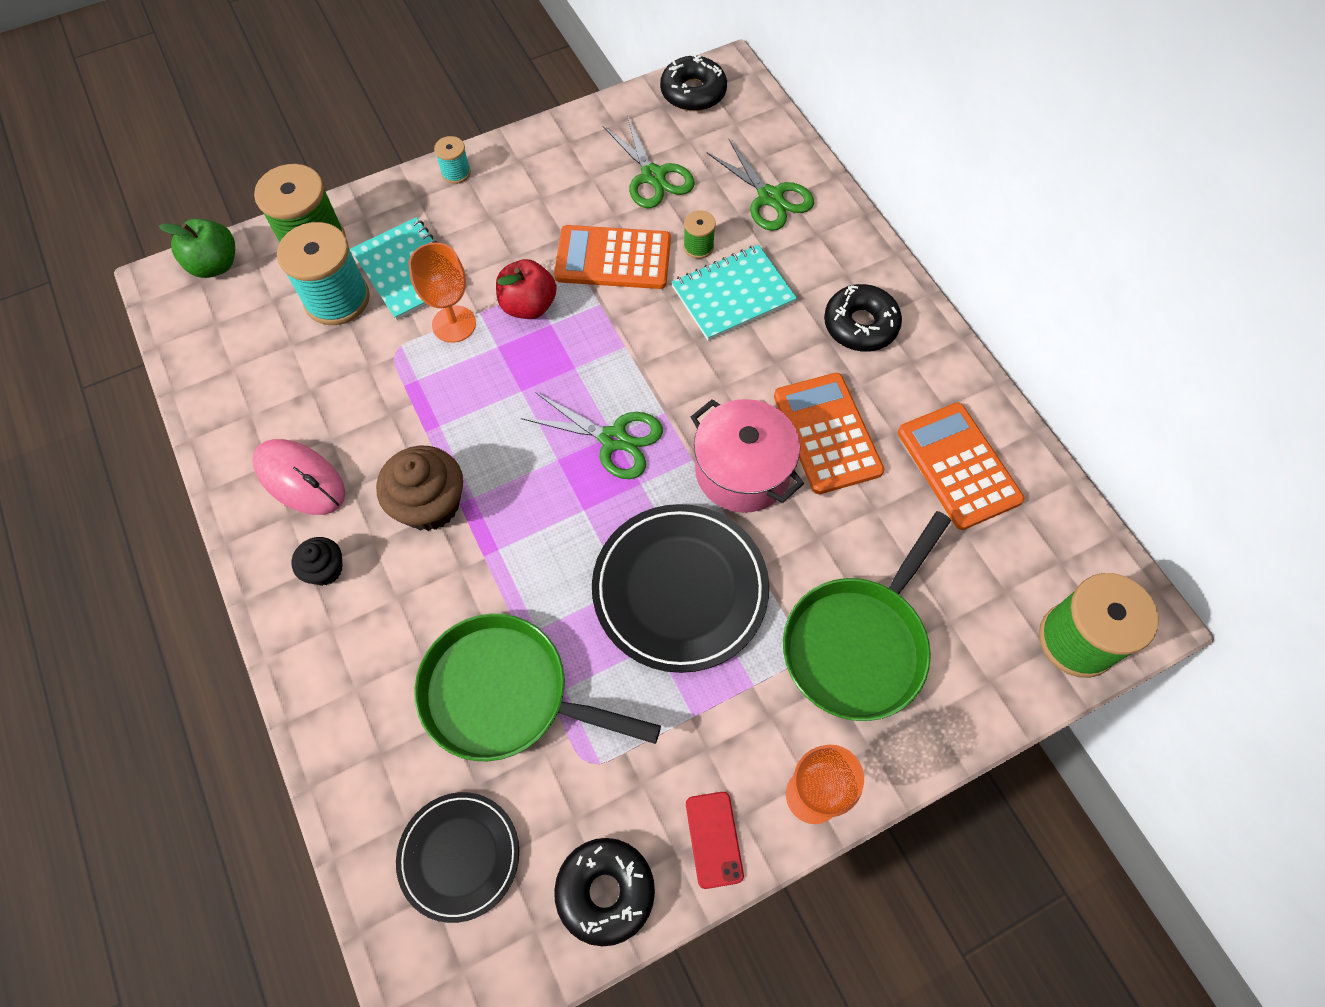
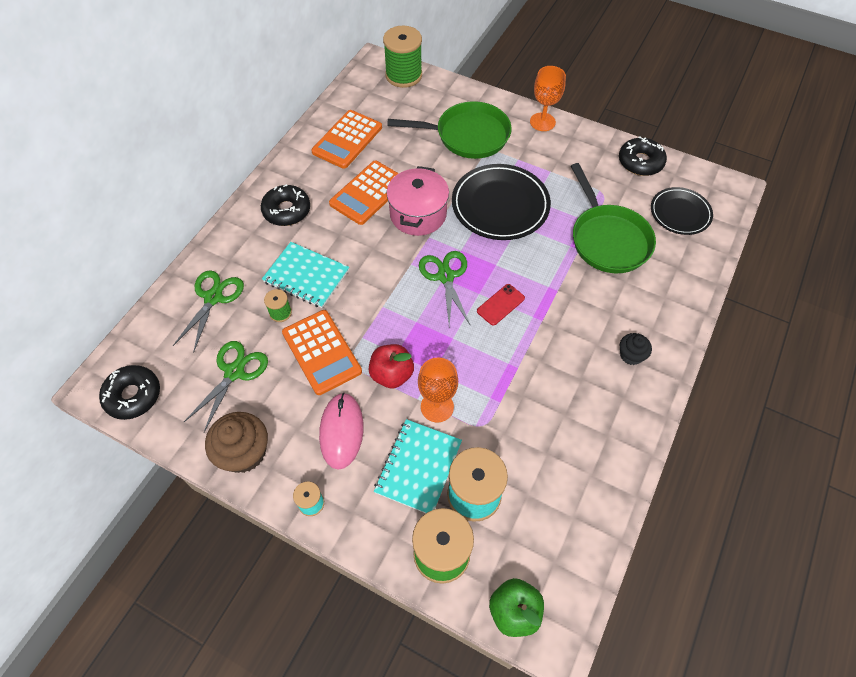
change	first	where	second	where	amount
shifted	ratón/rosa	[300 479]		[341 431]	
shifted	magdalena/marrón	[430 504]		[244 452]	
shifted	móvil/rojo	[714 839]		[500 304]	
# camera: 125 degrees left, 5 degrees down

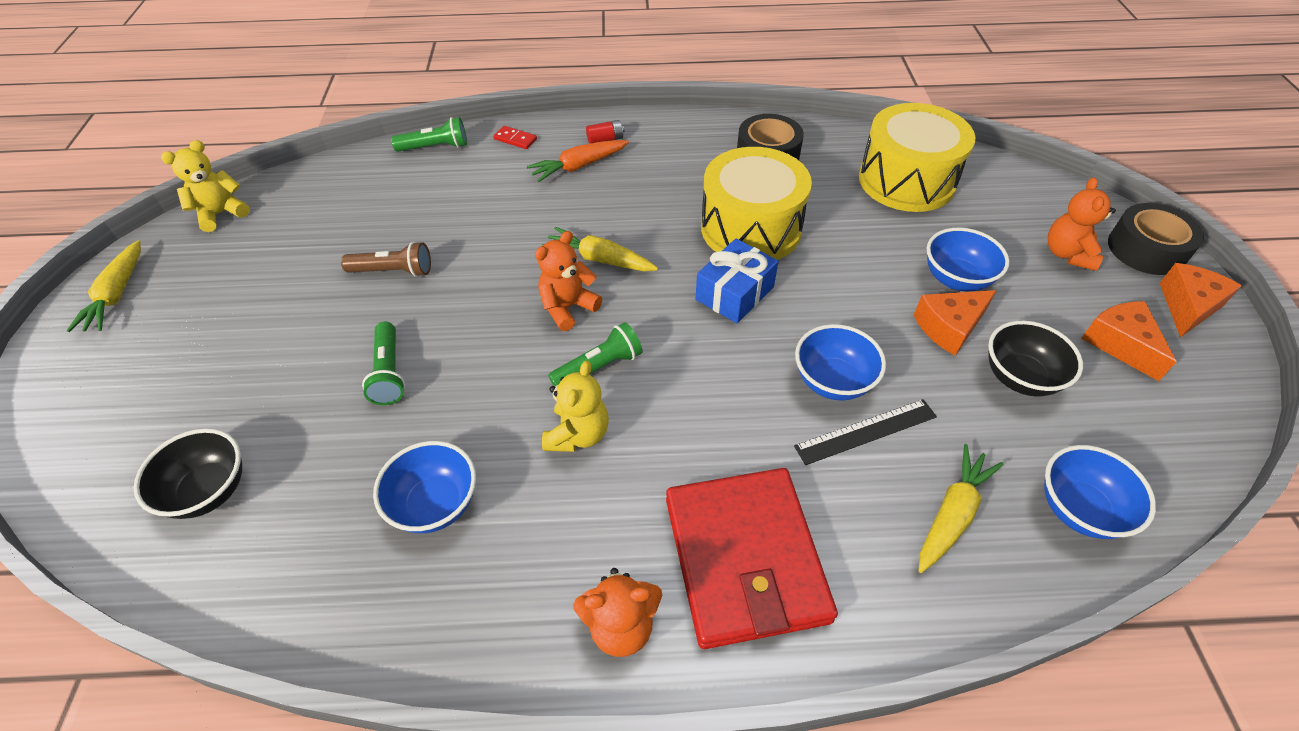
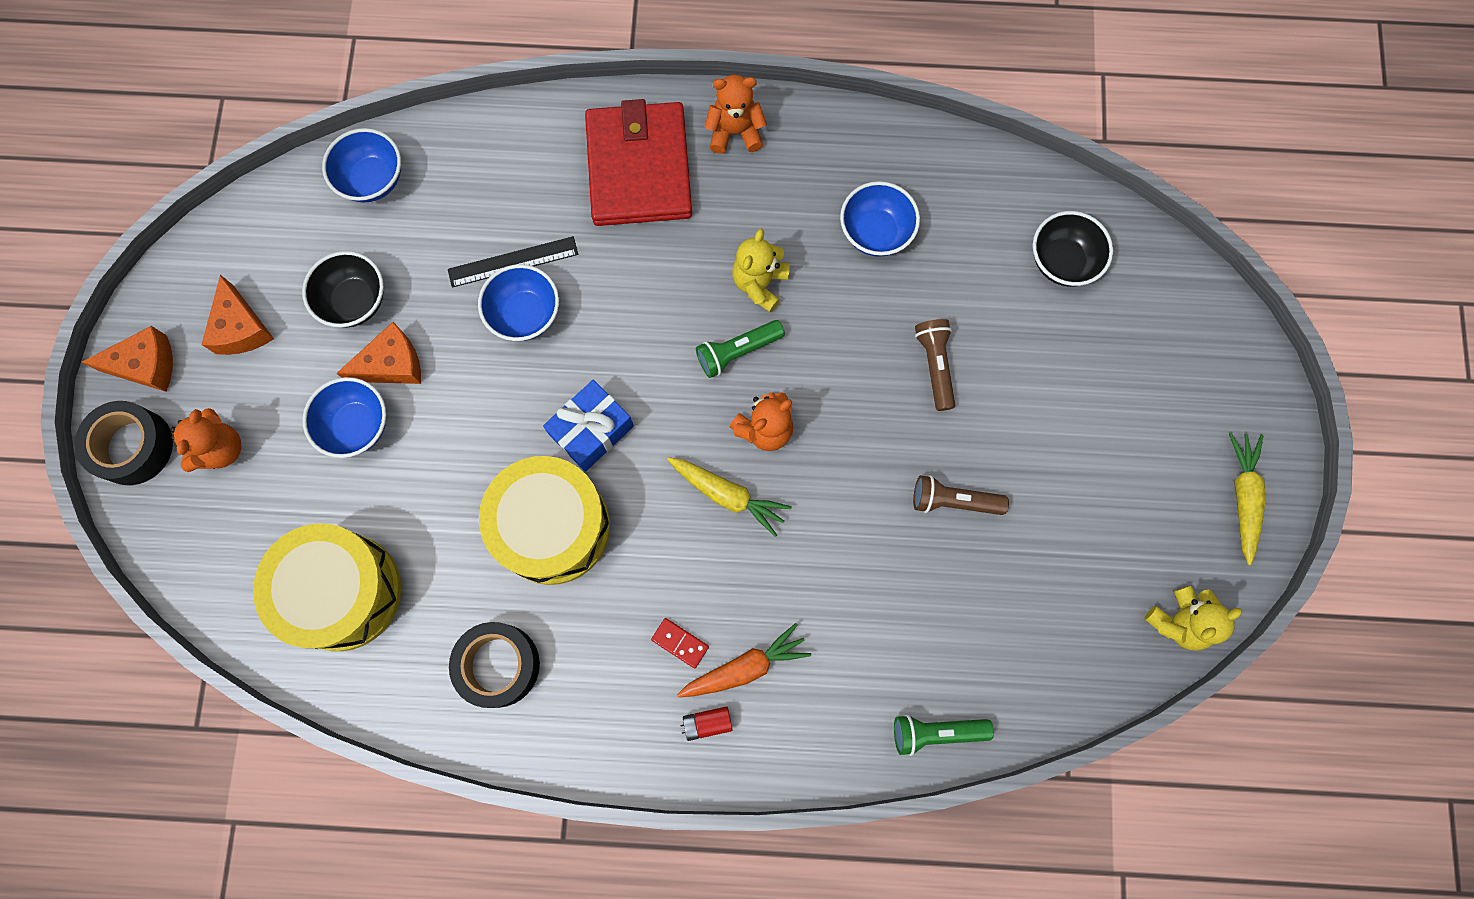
change	first	where	second	where	amount
gone	zanahoria/amarillo	[952 514]			
shifted	ficha de dominó/rojo	[515 139]		[680 643]	
repainted	lámpara de mano/verde	[389 372]	lámpara de mano/marrón	[935 365]	
rotated	queso/naranja	[1188 306]		[146 365]	135 degrees counterclockwise
# camera: 175 degrees left, 25 degrees up

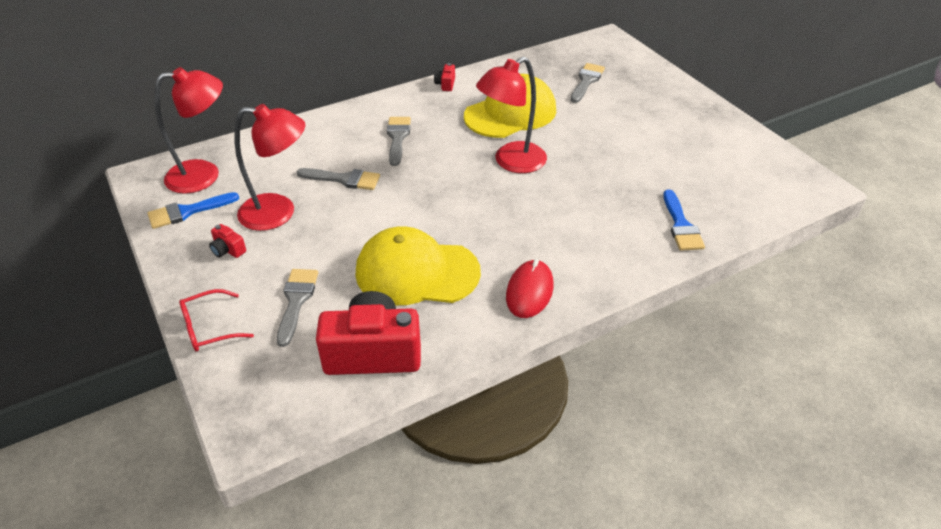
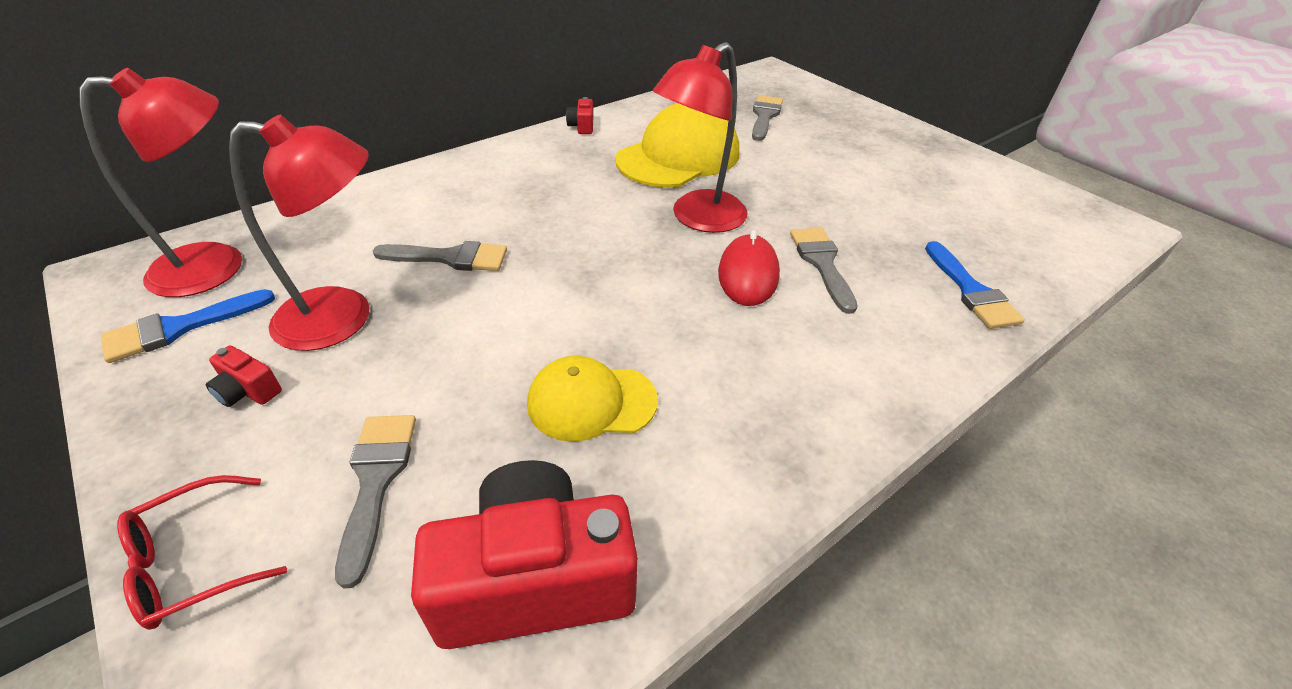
change	first	where	second	where	amount
shifted	pincel/gris	[398 138]		[822 263]	
shifted	ratón/rojo	[529 291]		[748 274]	
scaled	gorra/amarillo	[417 272]		[591 402]	x0.60
# camera: 10 degrees left, 0 degrees up

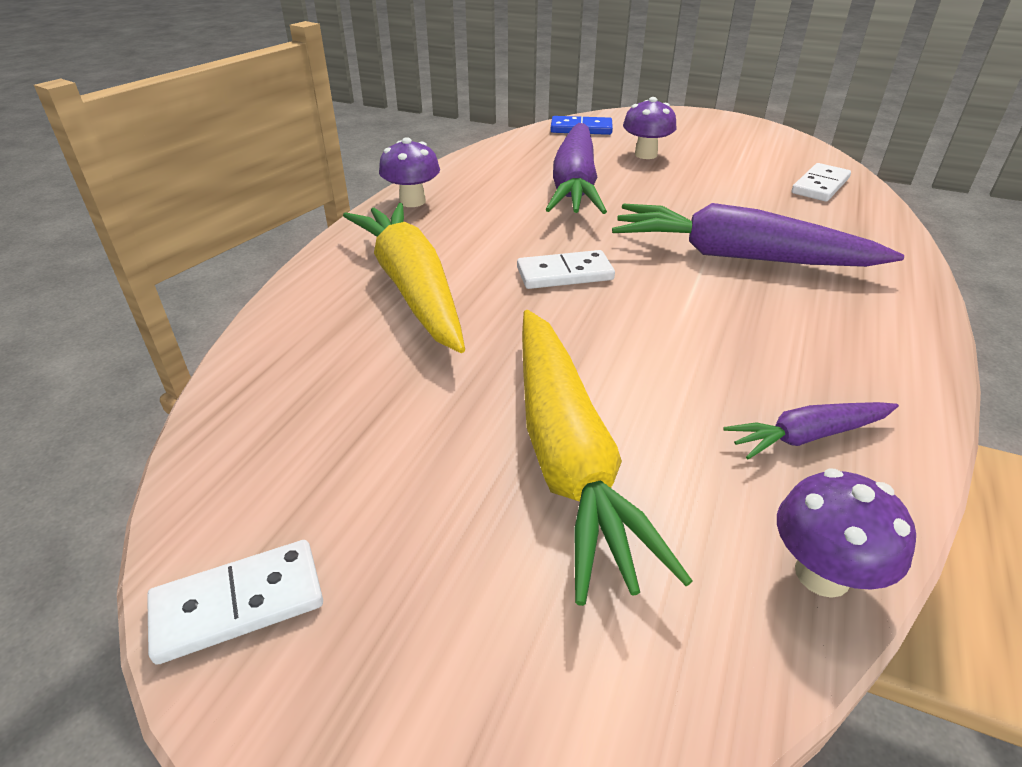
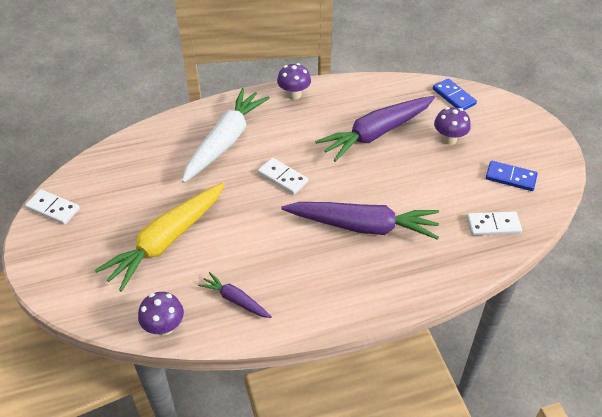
change	first	where	second	where	amount
new			ficha de dominó/azul	[510 177]	
repainted	zanahoria/amarillo	[412 287]	zanahoria/blanco	[225 141]	
rotated	zanahoria/morado	[739 256]		[363 226]	120 degrees clockwise
# camera: 50 degrees right, 10 degrees up

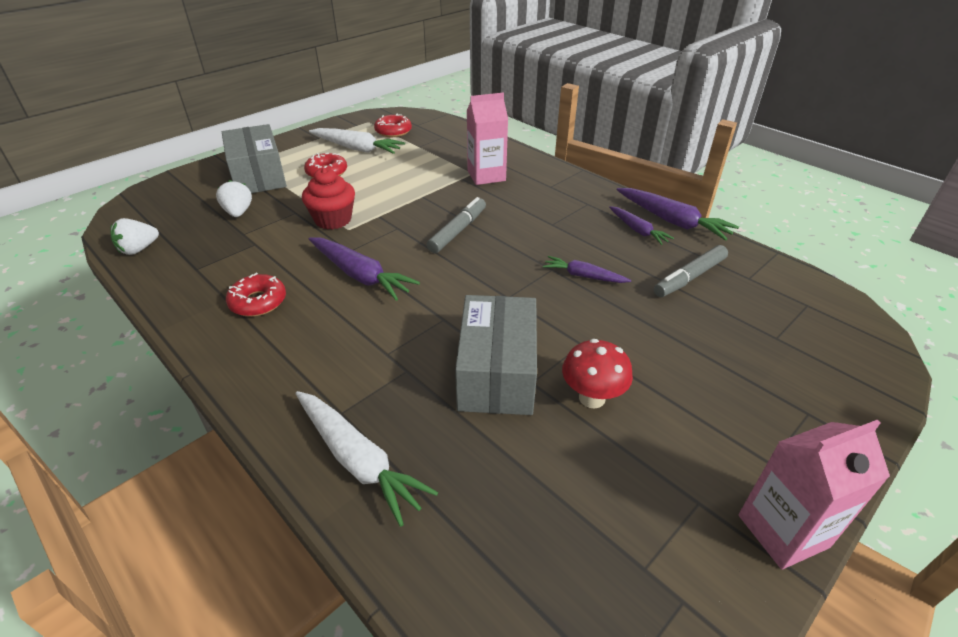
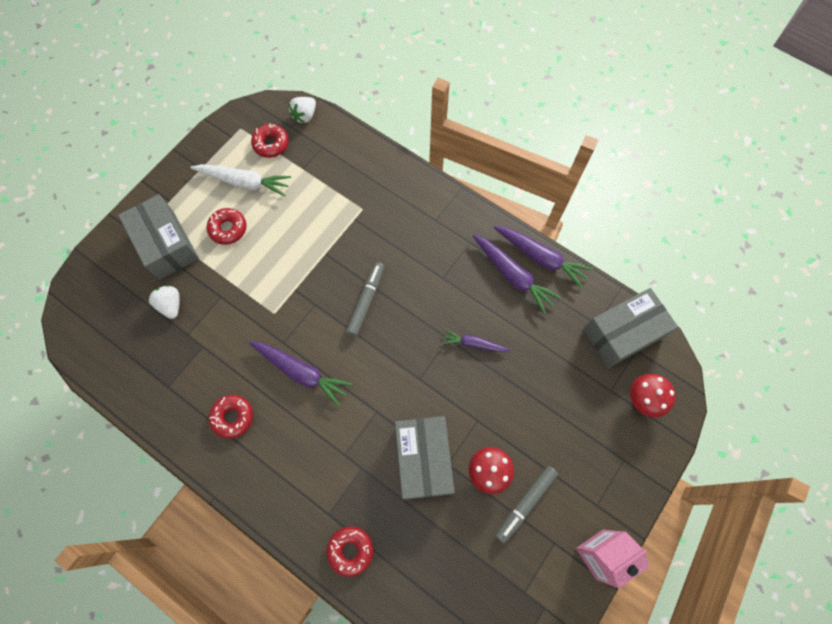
change	first	where	second	where	amount
gone	magdalena/rojo	[333 220]			
gone	cartón de leche/rosa	[486 176]			
new			caja/gris	[623 333]	
new			seta/rojo	[643 399]	
shifted	fresa/blanco	[139 249]		[305 116]	
shifted	rotulador/gris	[689 277]		[525 504]	
swapped	zanahoria/blanco	[358 460]	rosquilla/rojo	[350 550]	
scaled	zanahoria/morado	[637 230]		[513 276]	x1.65
# camera: 10 degrees left, 30 degrees up

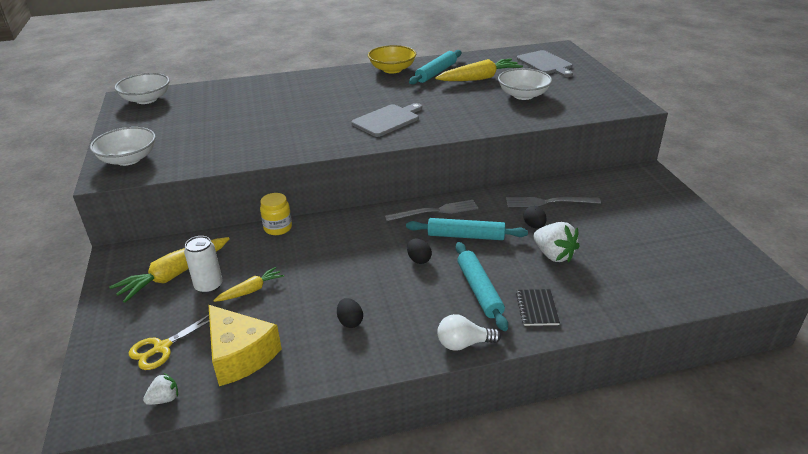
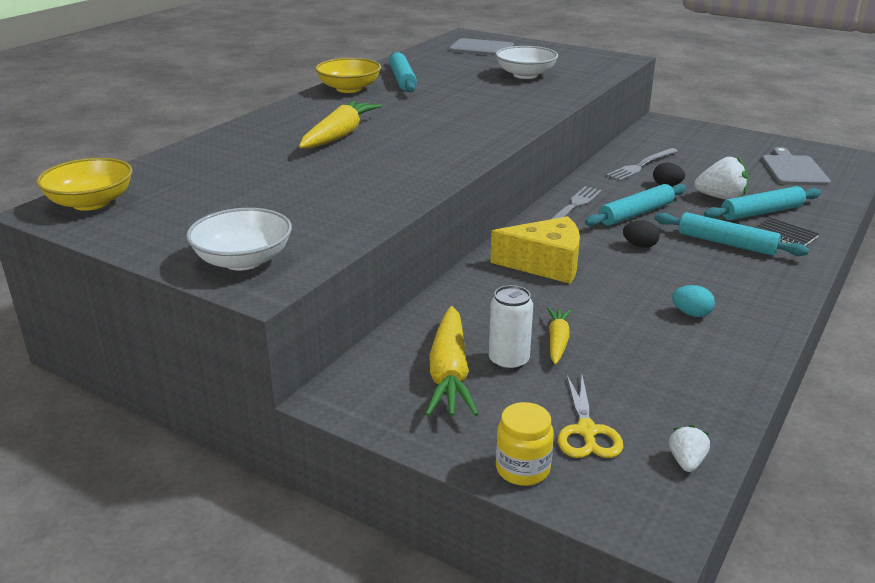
change	first	where	second	where	amount
gone	bombilla/blanco	[463 344]			
new			rodillo/turquesa	[761 212]	
shifted	queso/amarillo	[240 355]		[545 264]	
shifted	tarro/amarillo	[278 228]		[522 469]	
shifted	tabla de cortar/gris	[387 120]		[793 169]	
shifted	zanahoria/amarillo	[479 78]		[340 135]	
repainted	cuenco/blanco	[146 99]	cuenco/amarillo	[91 203]	
repainted	huevo/negro	[350 322]	huevo/turquesa	[691 314]	
# camera: 45 degrees left, 5 degrees down

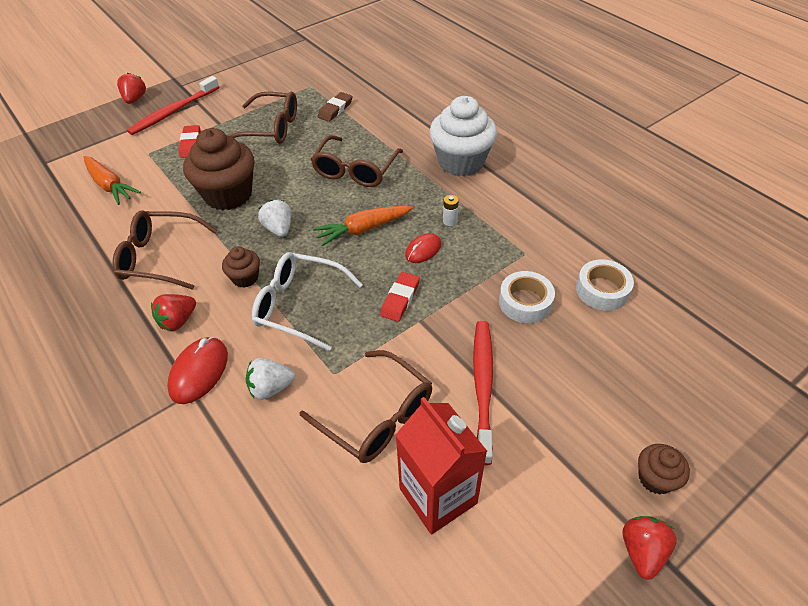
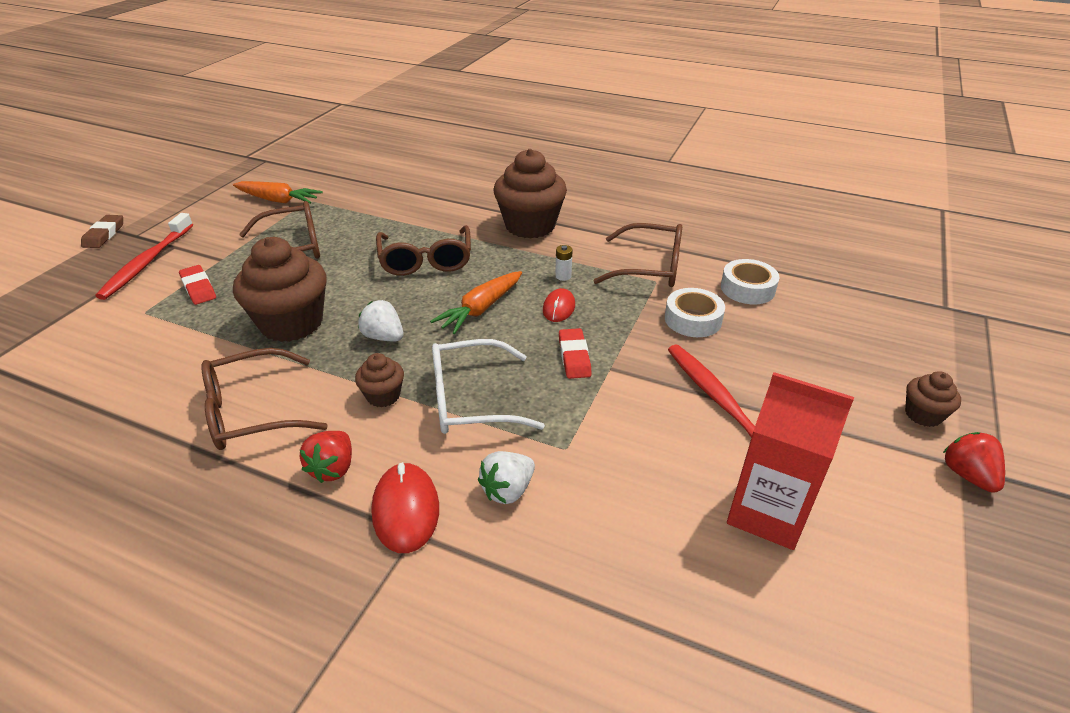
change	first	where	second	where	amount
gone	fresa/rojo	[135 99]			
shifted	zanahoria/naranja	[110 185]		[278 200]	
shifted	gafas/marrón	[376 416]		[649 267]	
shifted	goma de borrar/marrón	[335 109]		[104 235]	
repainted	magdalena/blanco	[461 162]	magdalena/marrón	[530 226]	
# camera: 30 degrees left, 10 degrees down

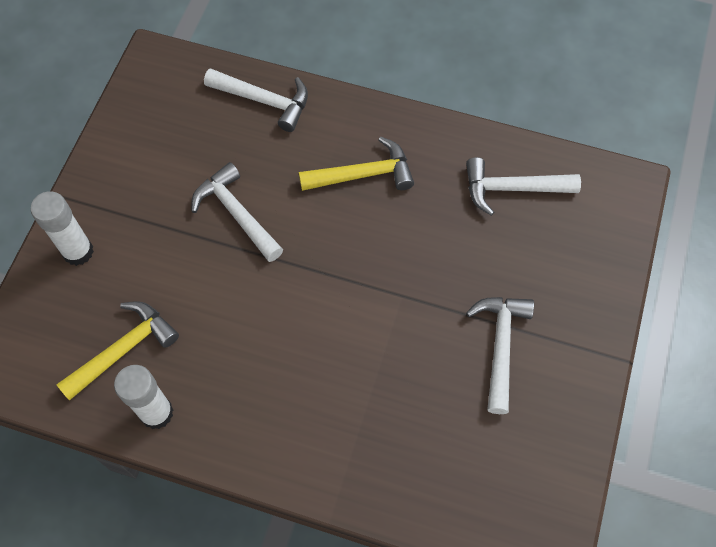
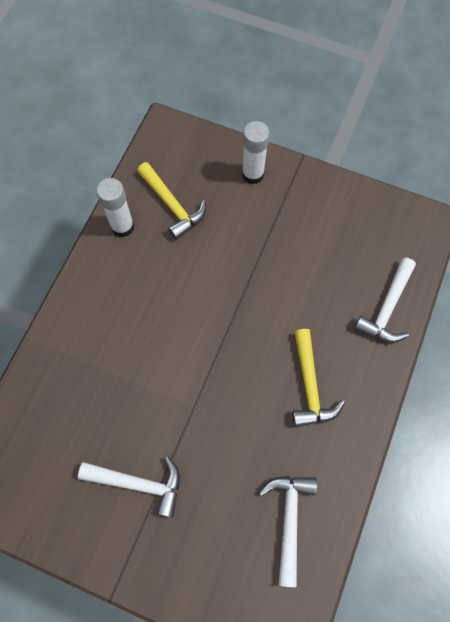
change	first	where	second	where	amount
gone	martillo/blanco	[236 213]			
# camera: 95 degrees right, 5 degrees up

